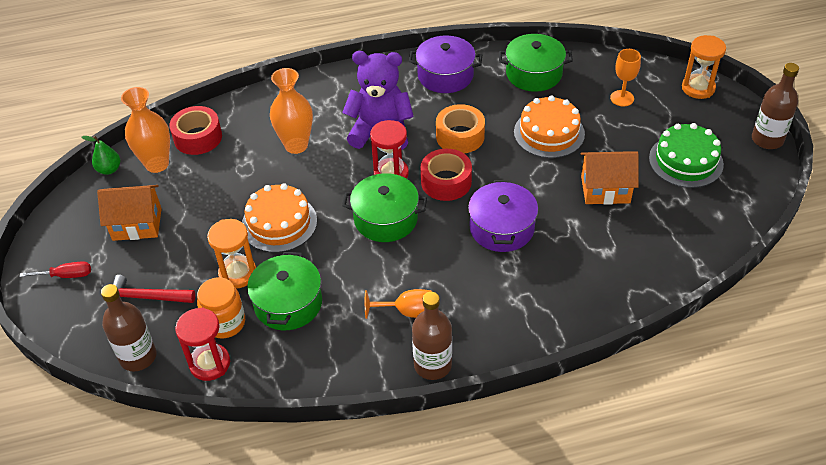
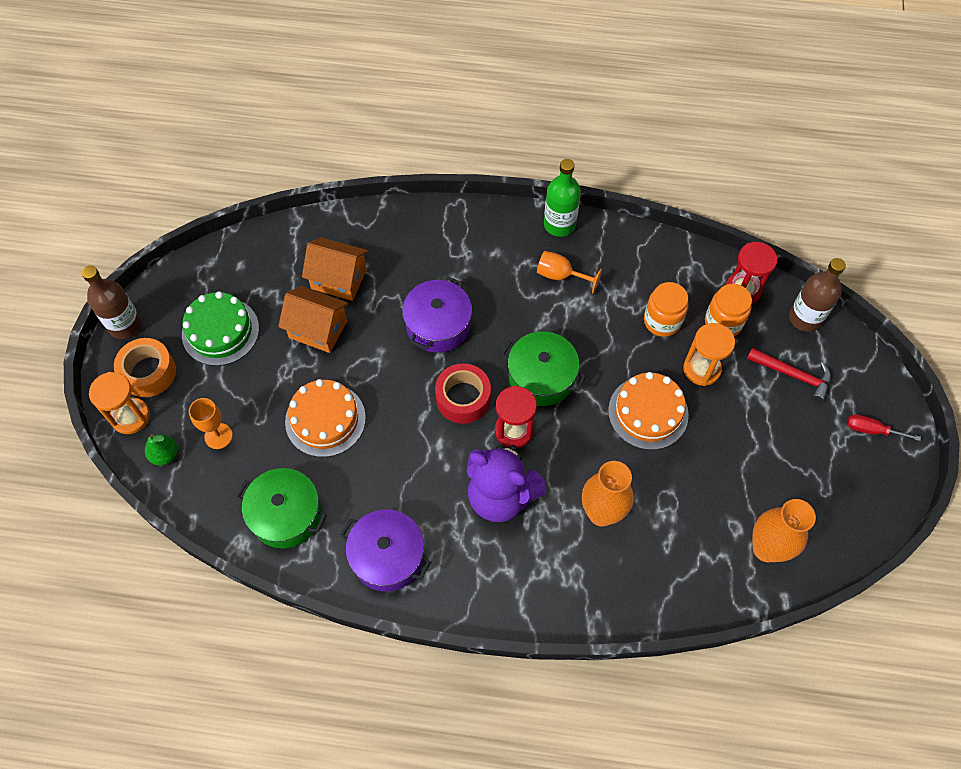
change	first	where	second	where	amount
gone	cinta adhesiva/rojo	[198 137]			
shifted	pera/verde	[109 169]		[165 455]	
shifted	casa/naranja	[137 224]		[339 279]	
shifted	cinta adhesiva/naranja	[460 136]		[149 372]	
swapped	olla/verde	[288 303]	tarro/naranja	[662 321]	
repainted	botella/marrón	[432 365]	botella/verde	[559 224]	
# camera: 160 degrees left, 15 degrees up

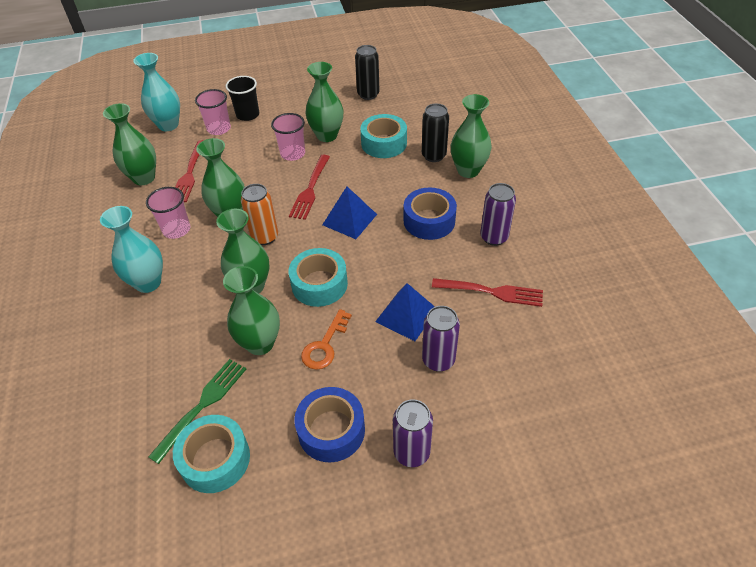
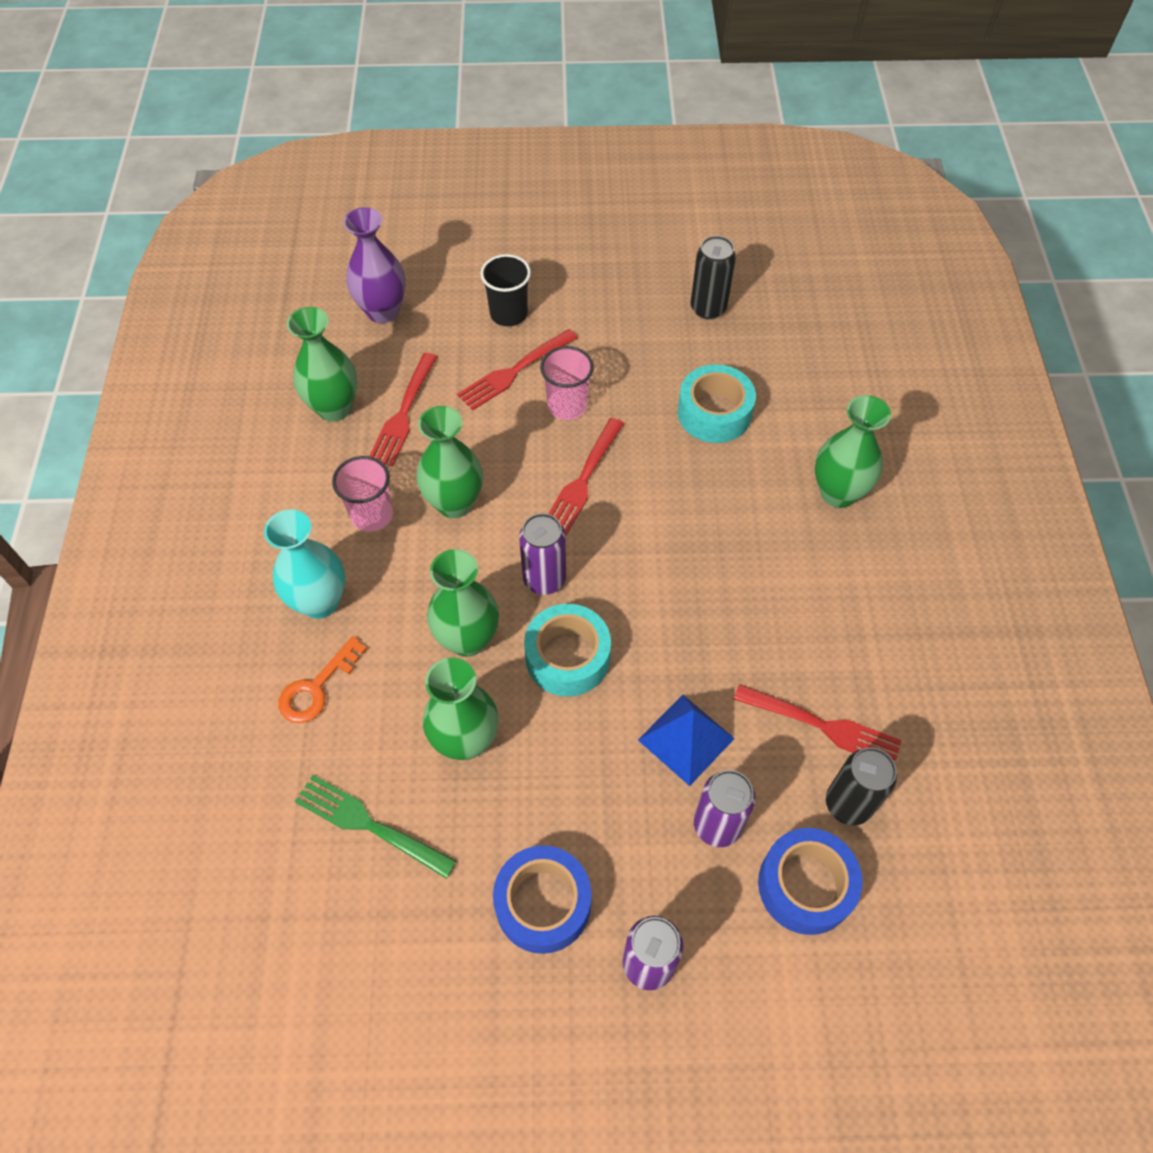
change	first	where	second	where	amount
gone	cinta adhesiva/turquesa	[215 459]			
gone	vaso/rosa	[219 129]			
gone	lata/naranja	[265 237]			
gone	florero/verde	[327 135]			
gone	pirámide/azul	[349 219]			
new			tenedor/rojo	[515 371]	
shifted	llave/naranja	[325 345]		[317 687]	
shifted	cinta adhesiva/azul	[429 221]		[805 885]	
shifted	lata/negro	[433 156]		[848 804]	
shifted	lata/morado	[494 237]		[544 579]	
repainted	florero/turquesa	[168 125]	florero/morado	[383 311]	
rotated	tenedor/verde	[202 406]		[370 825]	105 degrees counterclockwise
# camera: 10 degrees right, 10 degrees up

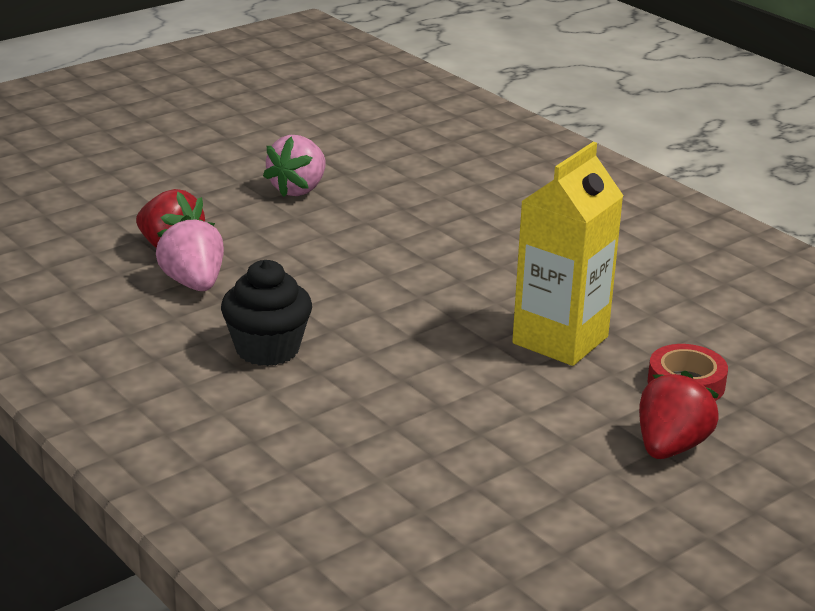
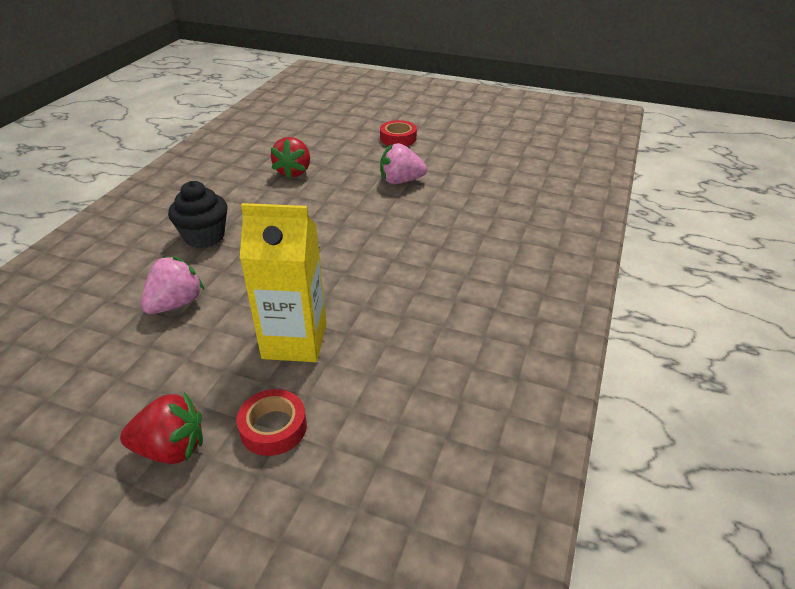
change	first	where	second	where	amount
new			cinta adhesiva/rojo	[398 138]	
shifted	fresa/rosa	[194 283]		[176 304]	
# camera: 60 degrees right, 10 degrees up

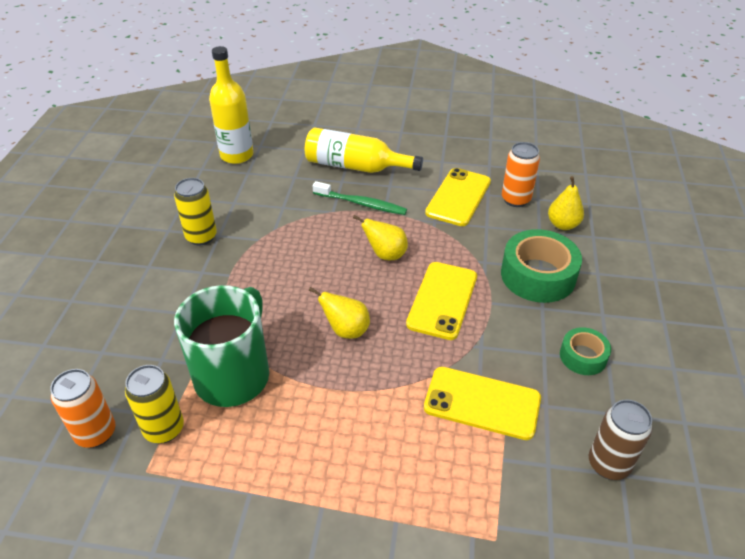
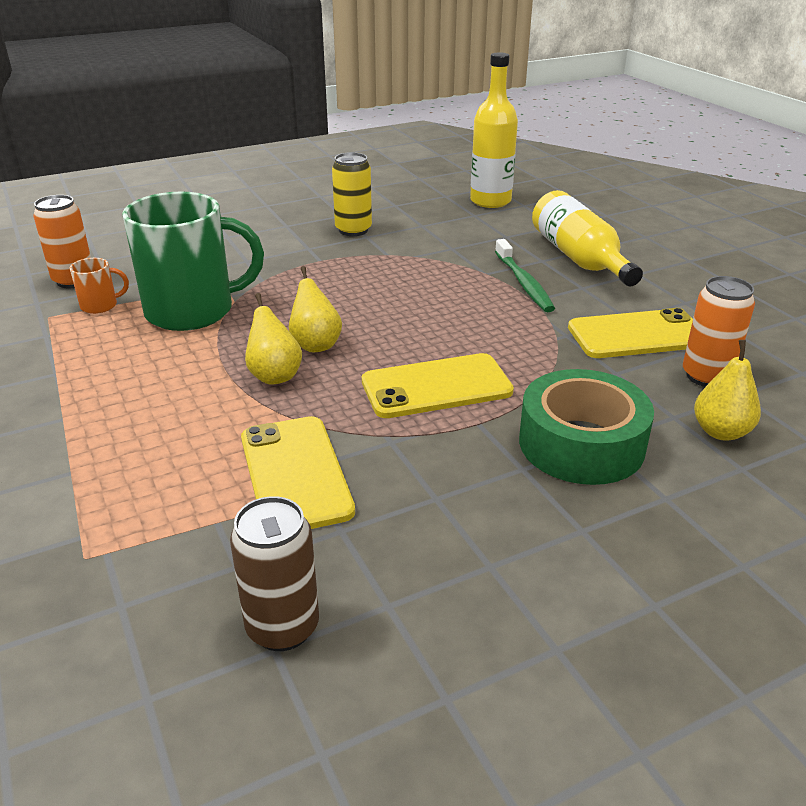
change	first	where	second	where	amount
gone	cinta adhesiva/verde	[583 356]			
shifted	pera/amarillo	[385 255]		[274 376]	
swapped	lata/amarillo	[164 429]	taza/naranja	[100 305]	
# camera: 55 degrees right, 10 degrees down

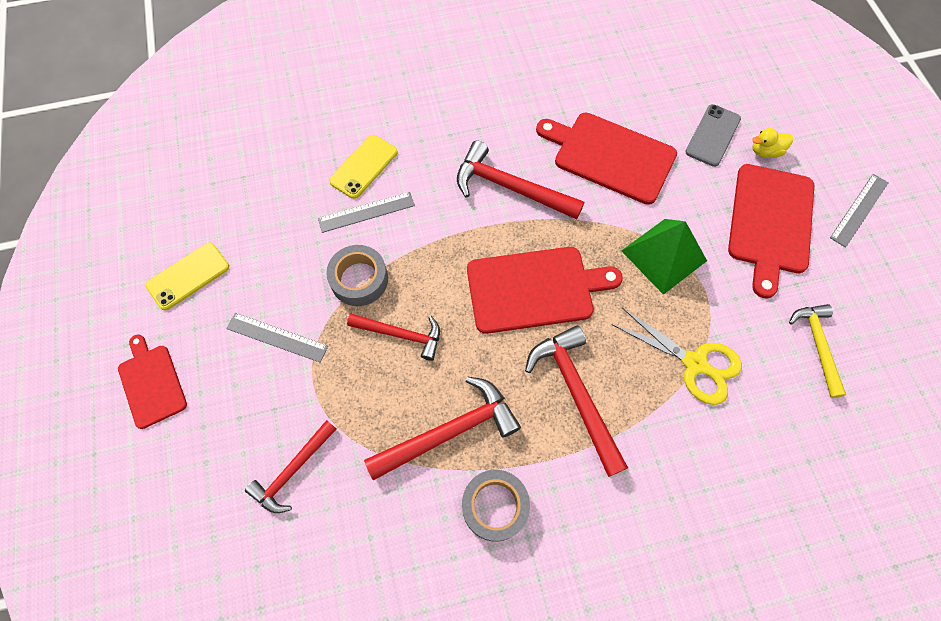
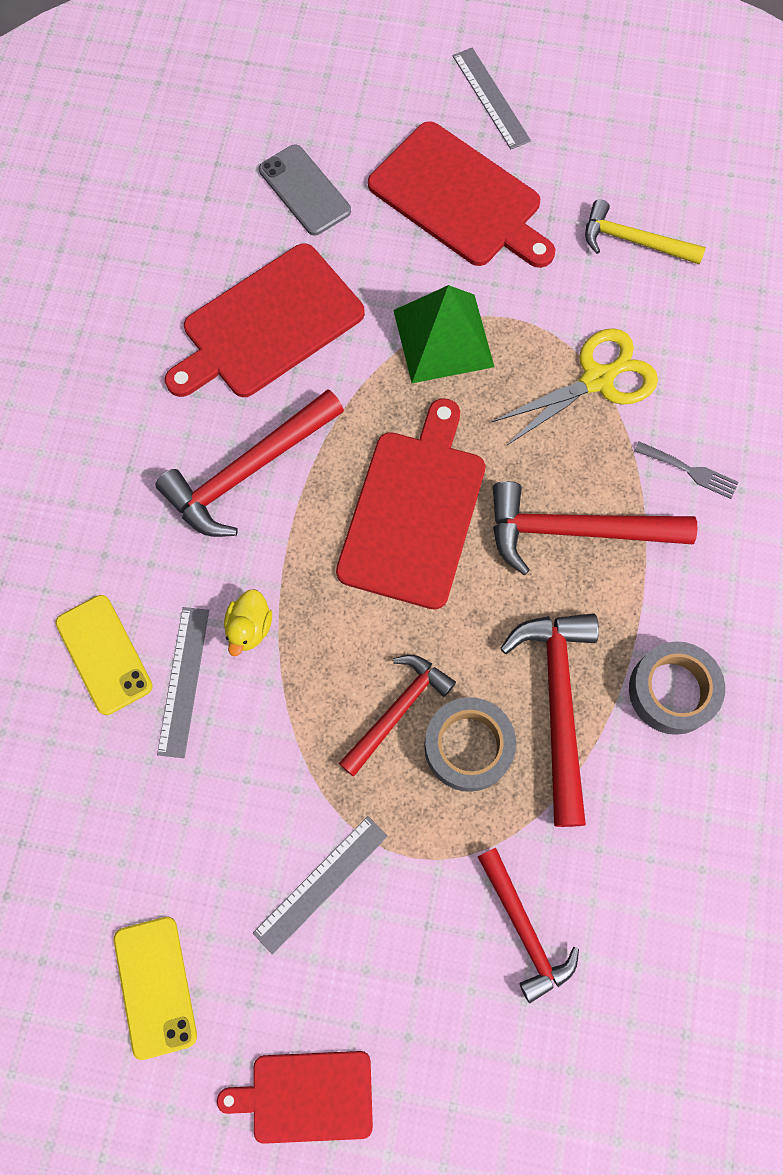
change	first	where	second	where	amount
new			tenedor/gris	[690 471]	
shifted	cinta adhesiva/gris	[359 279]		[468 746]	
shifted	pato/amarillo	[765 151]		[249 628]	
# camera: 65 degrees left, 5 degrees up

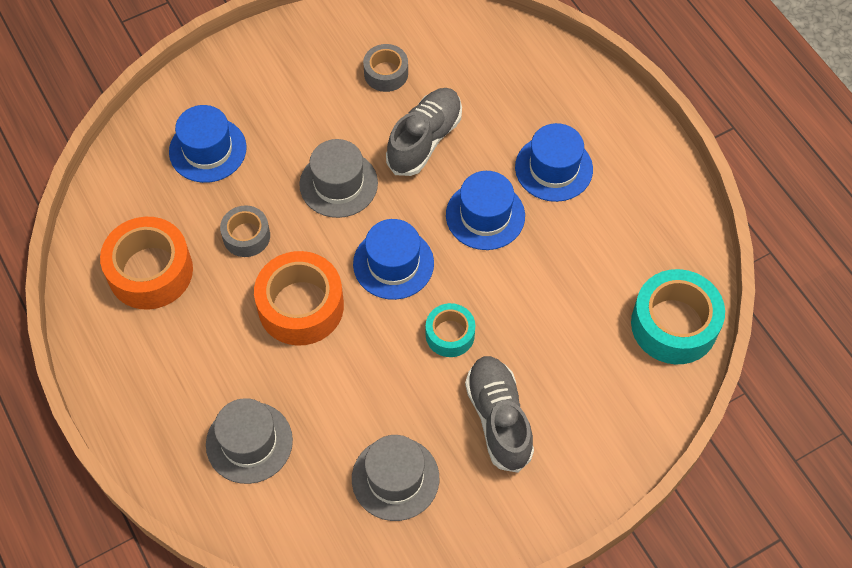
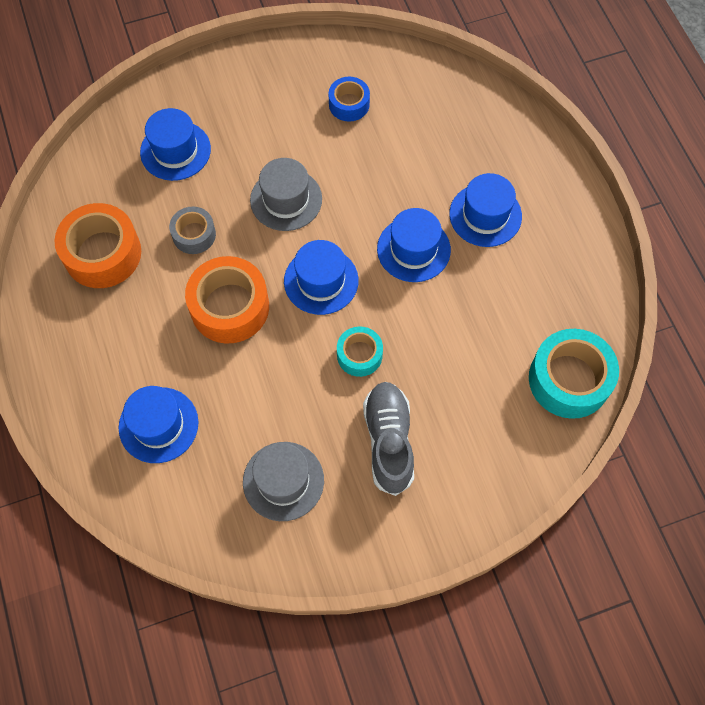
change	first	where	second	where	amount
gone	zapato/gris	[424 140]			
repainted	sombrero/gris	[249 442]	sombrero/azul	[158 425]	
repainted	cinta adhesiva/gris	[386 73]	cinta adhesiva/azul	[349 104]	
# camera: 10 degrees right, 5 degrees up

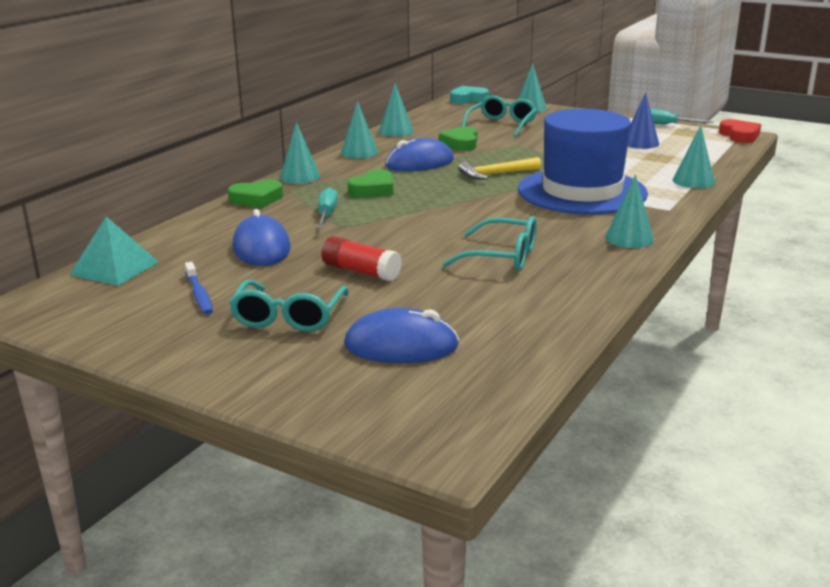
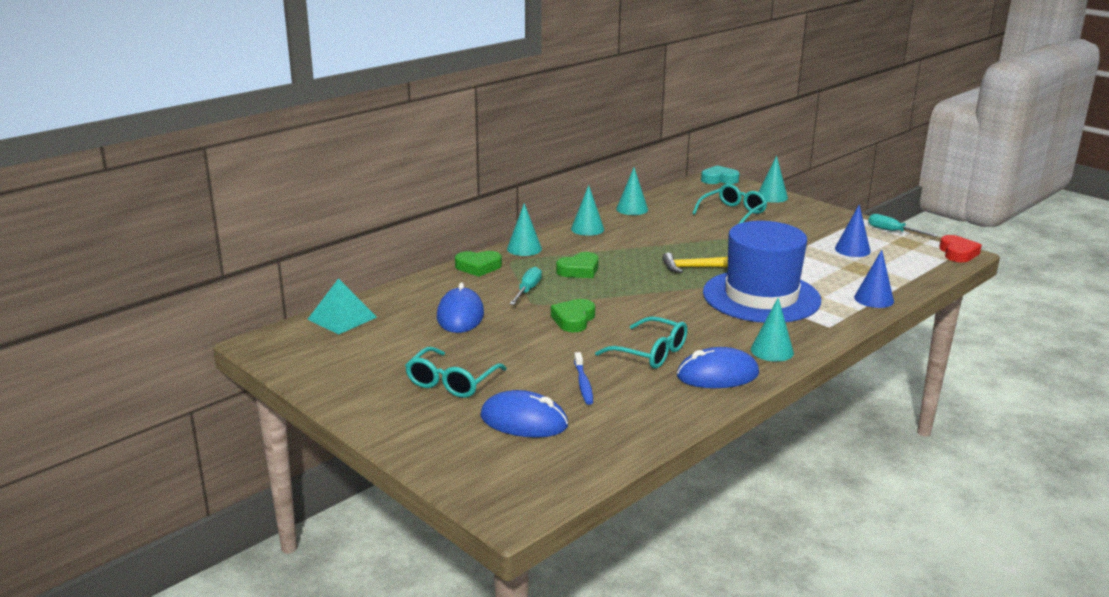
change	first	where	second	where	amount
gone	barra de pegamento/rojo	[361 271]			
shifted	cepillo de dientes/azul	[199 294]		[583 383]	
shifted	ratón/azul	[419 163]		[717 375]	
shifted	corazón/verde	[461 143]		[573 320]	
repainted	cono/turquesa	[693 181]	cono/azul	[874 299]	
# camera: 15 degrees right, 0 degrees up

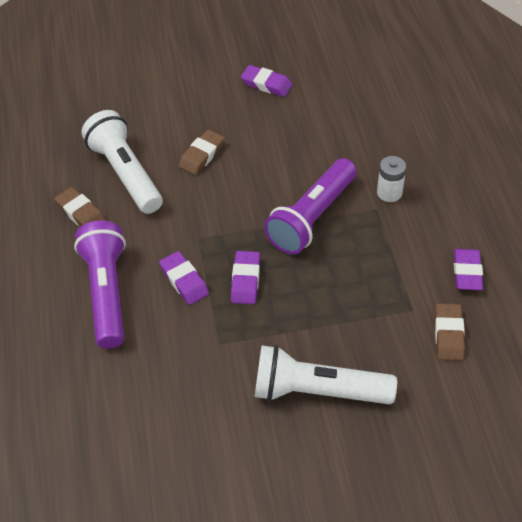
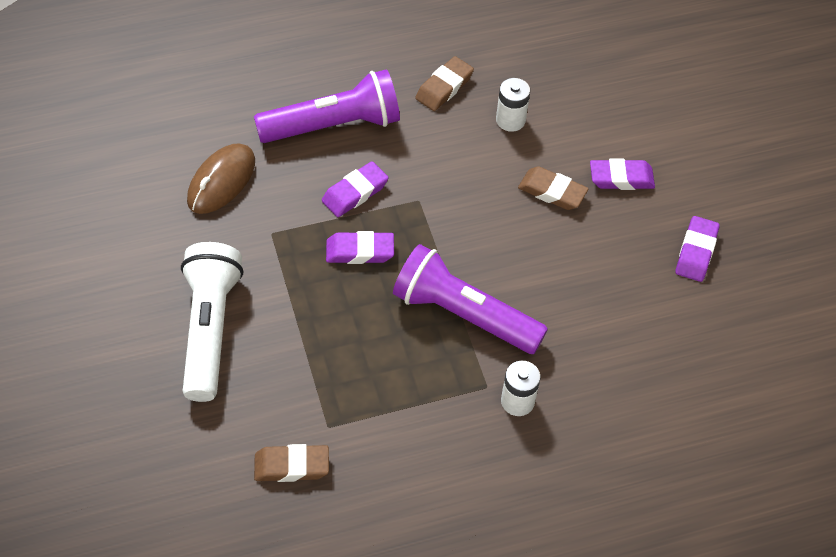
change	first	where	second	where	amount
new			ratón/marrón	[221 181]	
shifted	goma de borrar/morado	[467 272]		[621 178]	
swapped	lámpara de mano/blanco	[125 173]	pila/blanco	[510 120]	
# camera: 80 degrees right, 5 degrees up

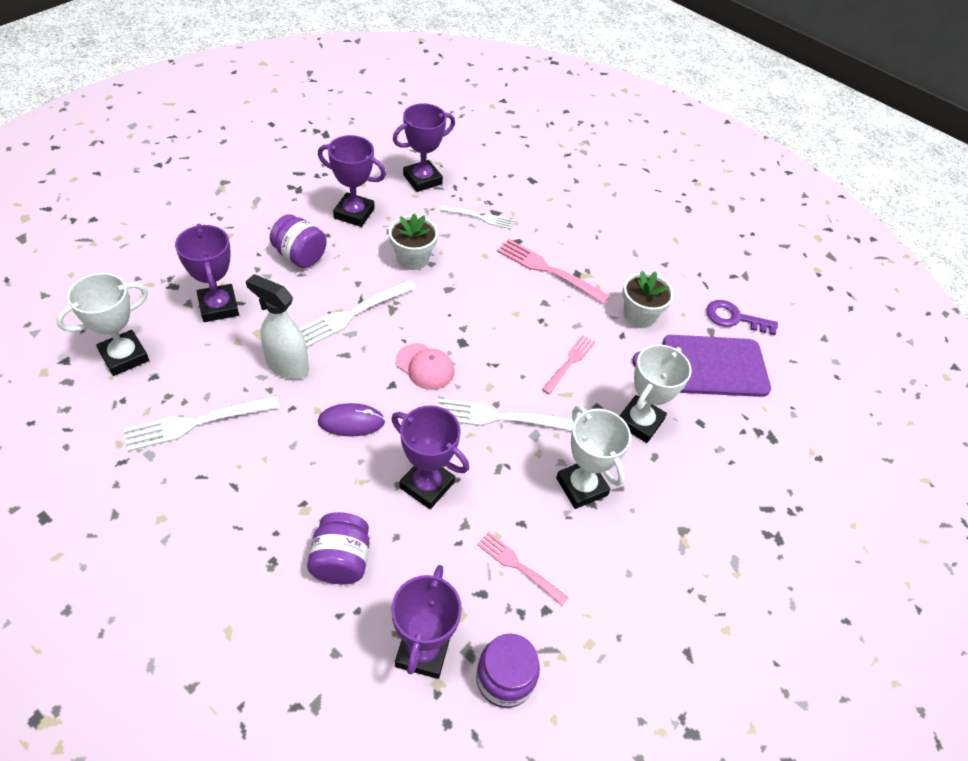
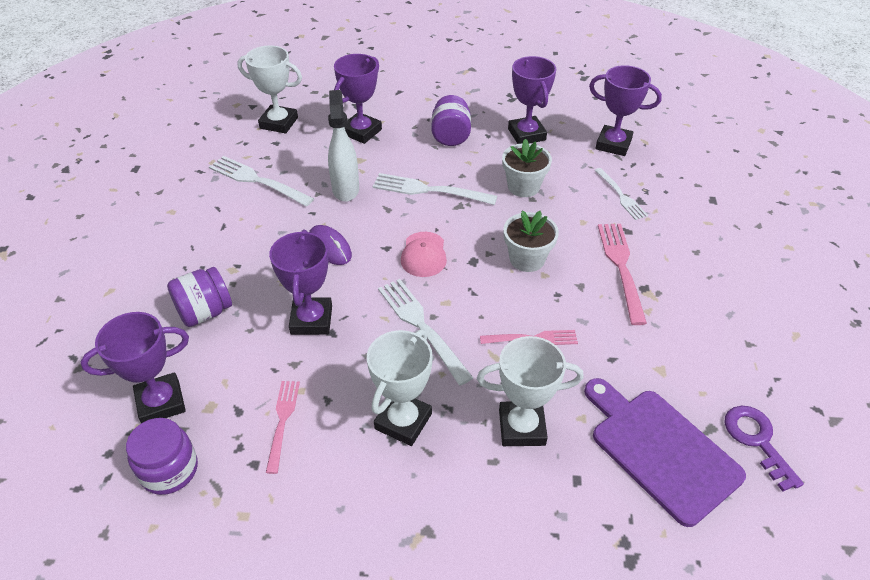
change	first	where	second	where	amount
shifted	maceta/blanco	[639 315]		[527 259]	
# camera: 60 degrees right, 5 degrees down

